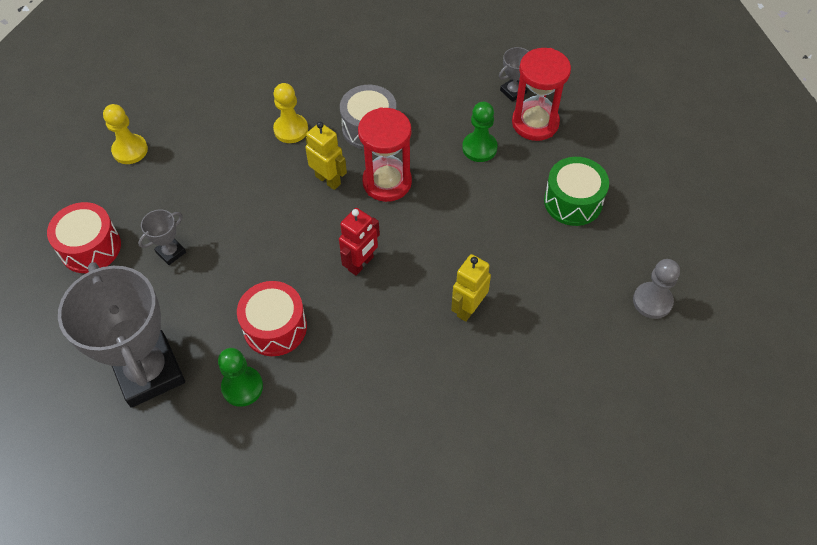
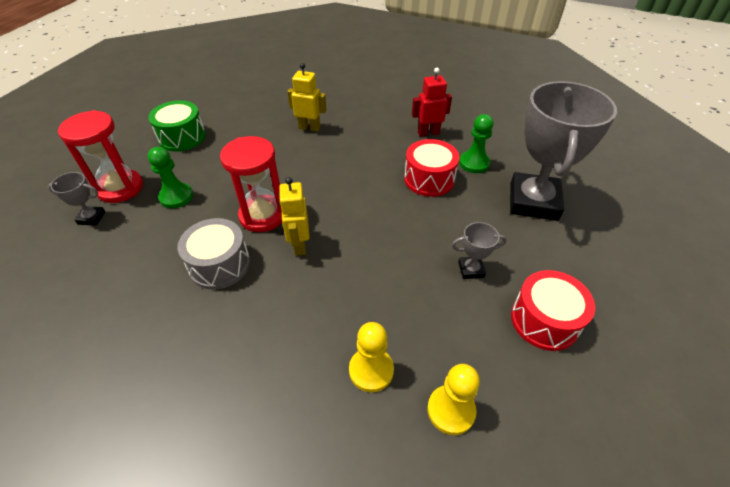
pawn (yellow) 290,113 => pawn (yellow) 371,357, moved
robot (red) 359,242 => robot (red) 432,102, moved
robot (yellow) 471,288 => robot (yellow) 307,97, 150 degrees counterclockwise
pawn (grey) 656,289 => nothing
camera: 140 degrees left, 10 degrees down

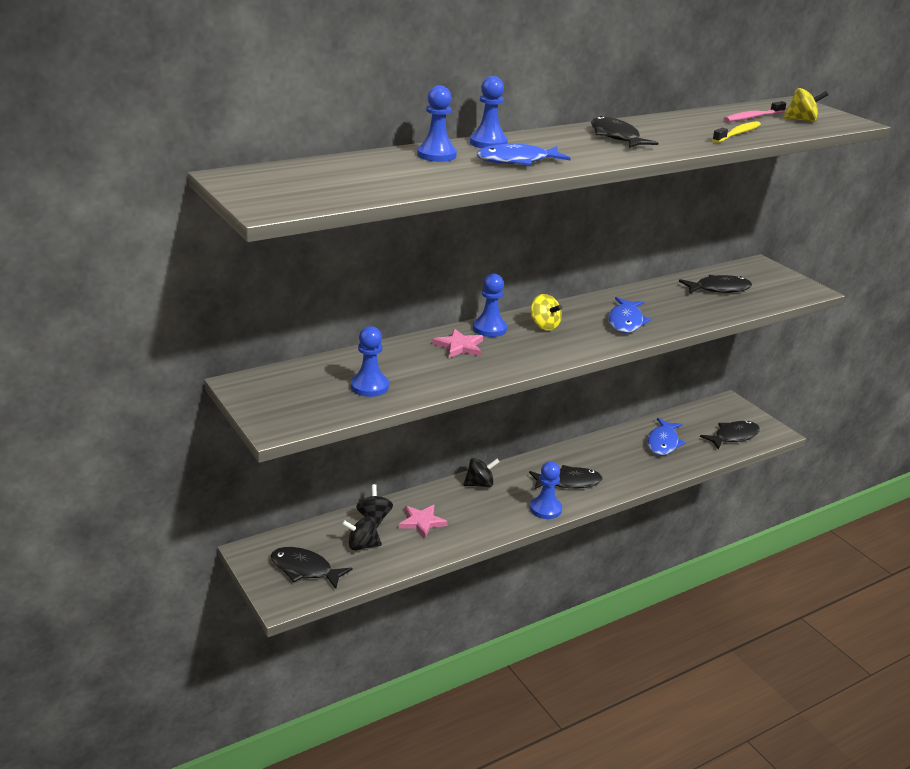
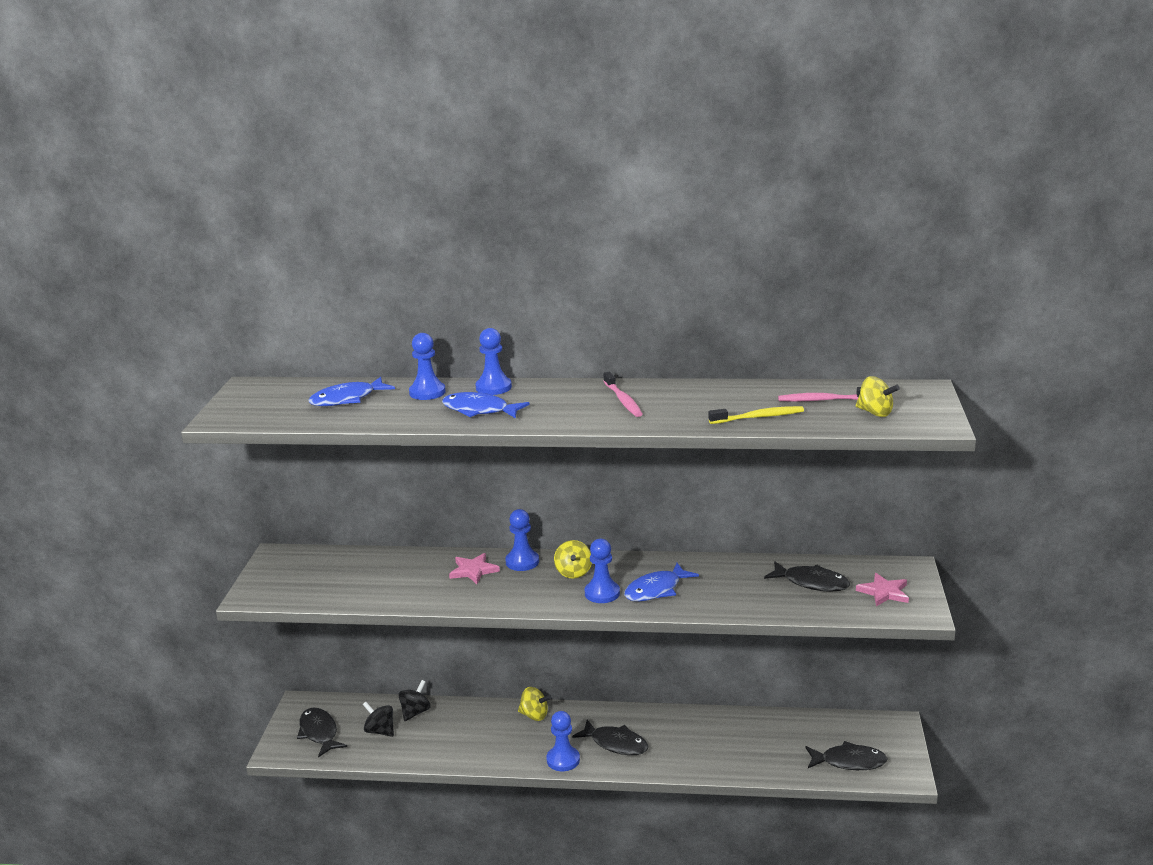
pawn (blue) 370,361 => pawn (blue) 602,570, moved
star (pink) 423,521 => star (pink) 882,589, moved
spinning top (black) 481,472 => spinning top (yellow) 535,704
fish (black) 624,132 => toothbrush (pink) 622,394
fish (blue) 666,436 => fish (blue) 351,391, moved
camera: 40 degrees right, 5 degrees down

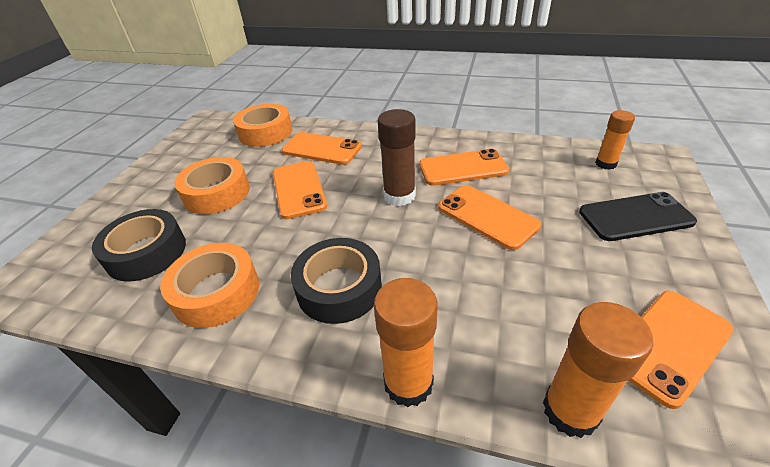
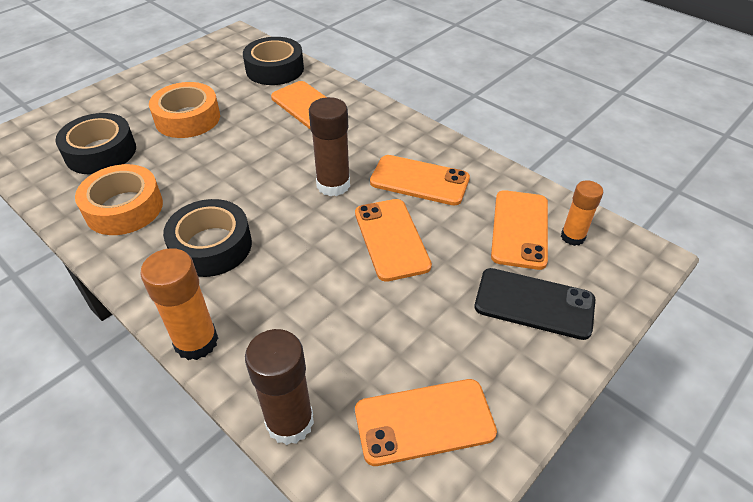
tape (orange) 263,125 => tape (black) 273,61
phone (orange) 300,190 => phone (orange) 519,230, moved
glue stick (orange) 598,370 => glue stick (brown) 279,387
camera: 25 degrees right, 5 degrees up

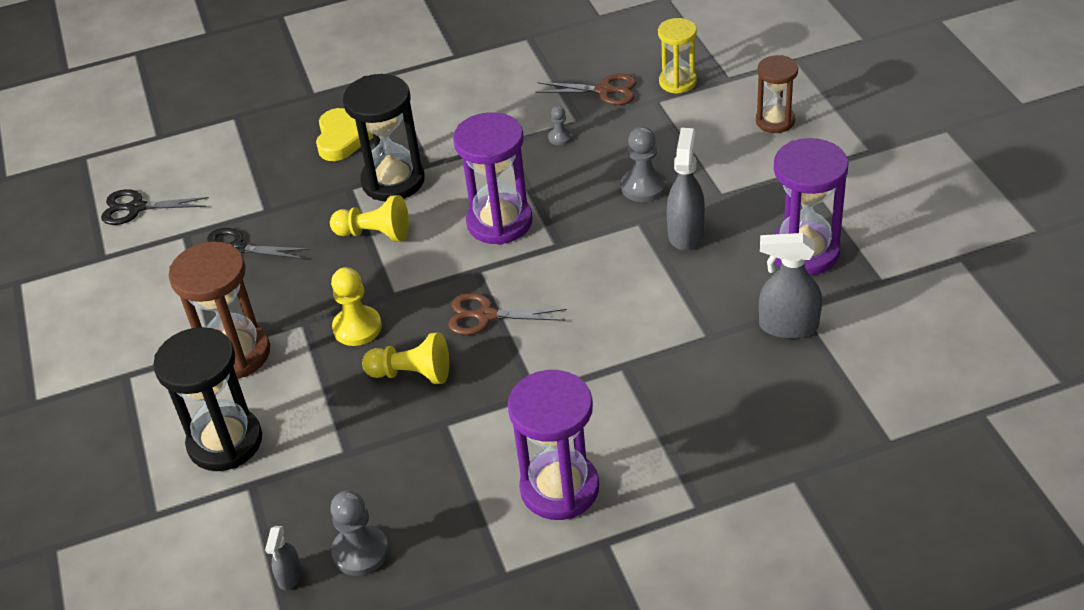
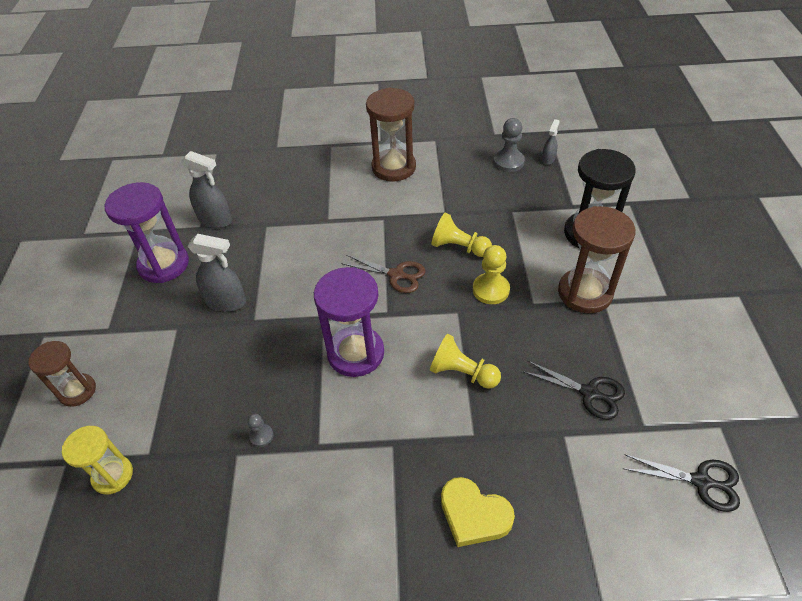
heart (yellow) 344,134 => heart (yellow) 478,512, 75 degrees counterclockwise
hourglass (black) 384,137 => nothing
hourglass (purple) 553,445 => hourglass (brown) 391,135
scissors (brown) 586,89 => nothing
pawn (grey) 643,164 => nothing
spray bottle (grey) 686,189 => spray bottle (grey) 217,273, 105 degrees counterclockwise
camera: 165 degrees left, 5 degrees up

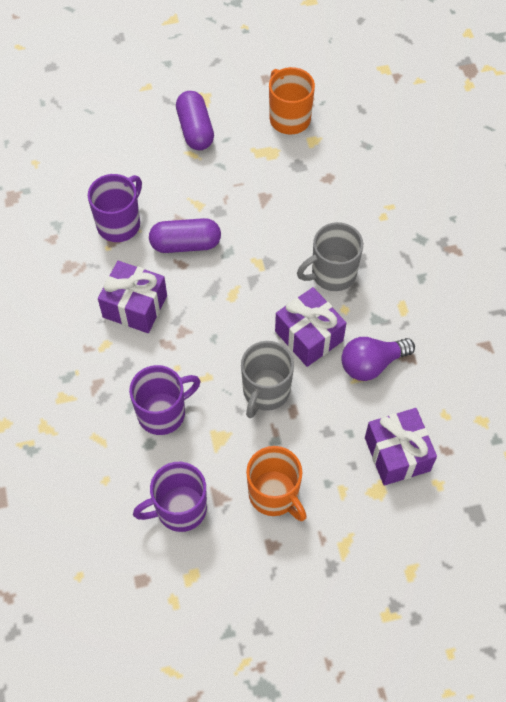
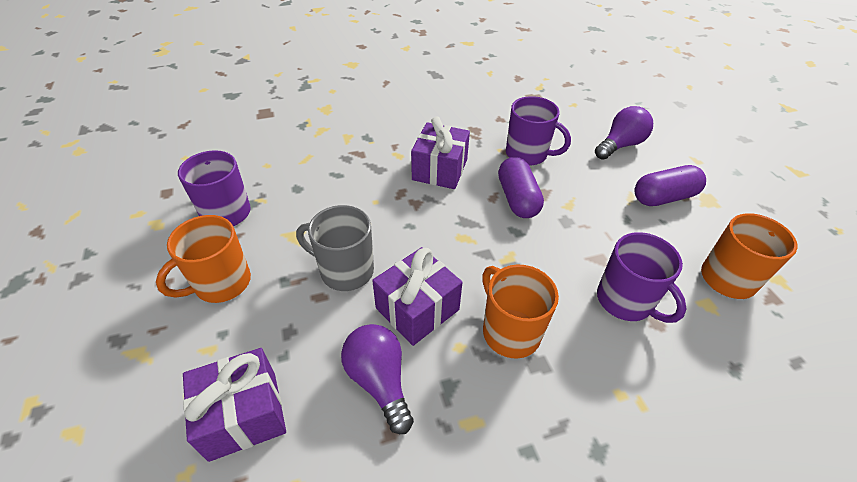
mug (purple) 164,400 => mug (purple) 641,277, moved
mug (grey) 330,256 => mug (orange) 520,312
nothing => light bulb (purple) 624,133
camera: 85 degrees right, 15 degrees down

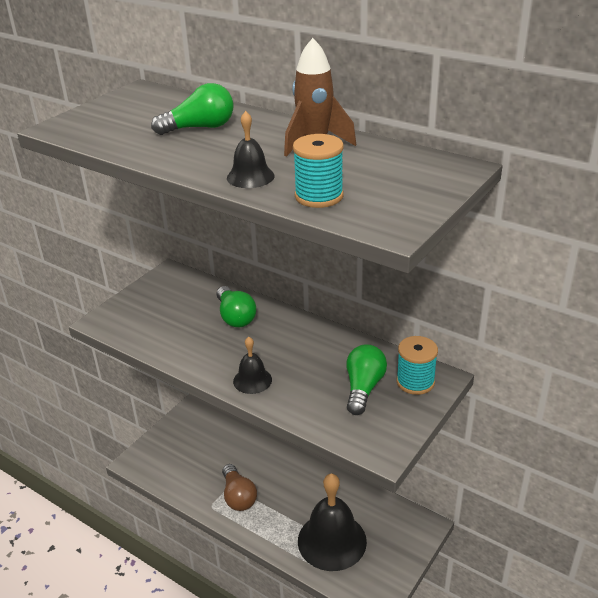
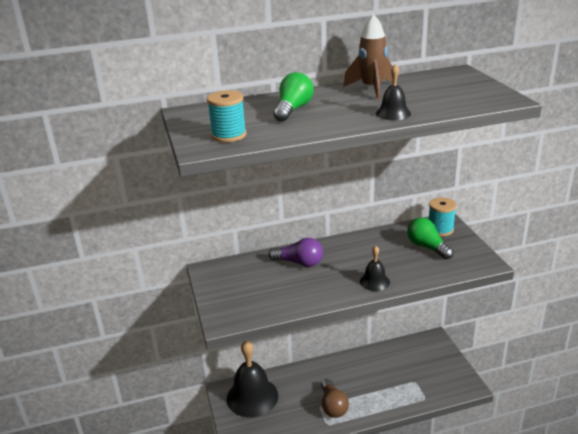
light bulb (green) 236,306 => light bulb (purple) 296,252
light bulb (brown) 239,487 => light bulb (brown) 335,398, 60 degrees clockwise
spool (turquoise) 318,171 => spool (turquoise) 226,116, moved
bell (black) 332,522 => bell (black) 252,378, moved
camera: 50 degrees left, 5 degrees down

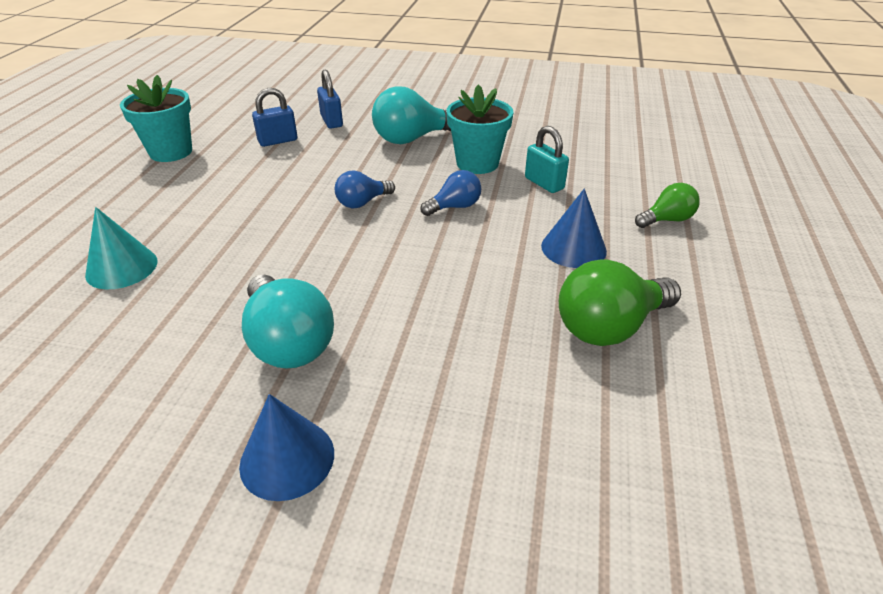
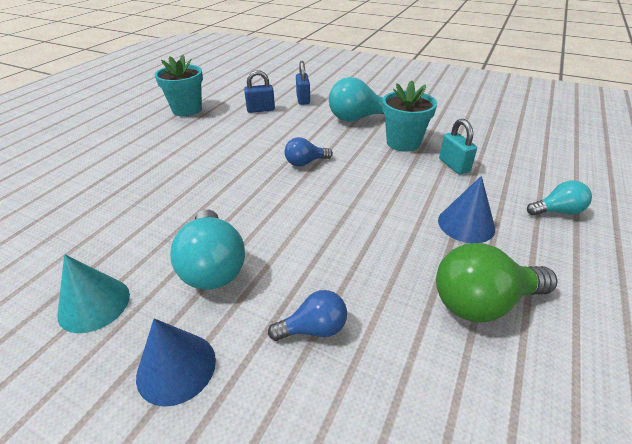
cone (turquoise) 121,248 => cone (turquoise) 93,293, moved
light bulb (blue) 450,193 => light bulb (blue) 307,315, moved
light bulb (green) 667,205 => light bulb (turquoise) 559,198
camera: 15 degrees right, 0 degrees up

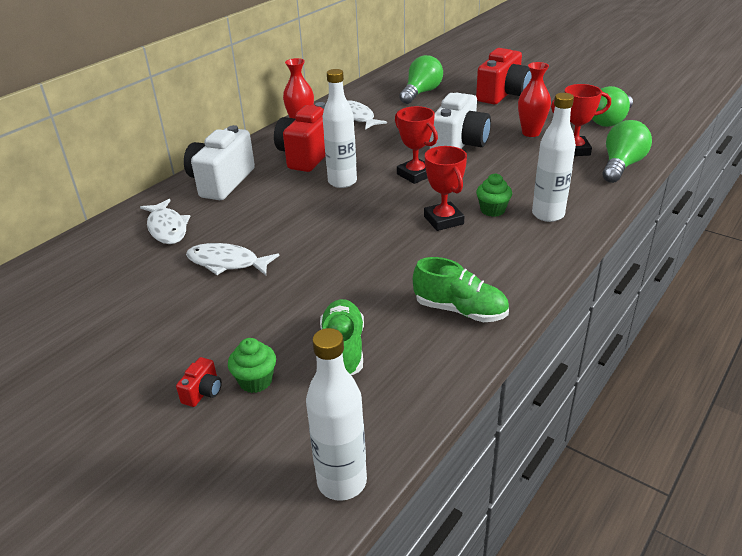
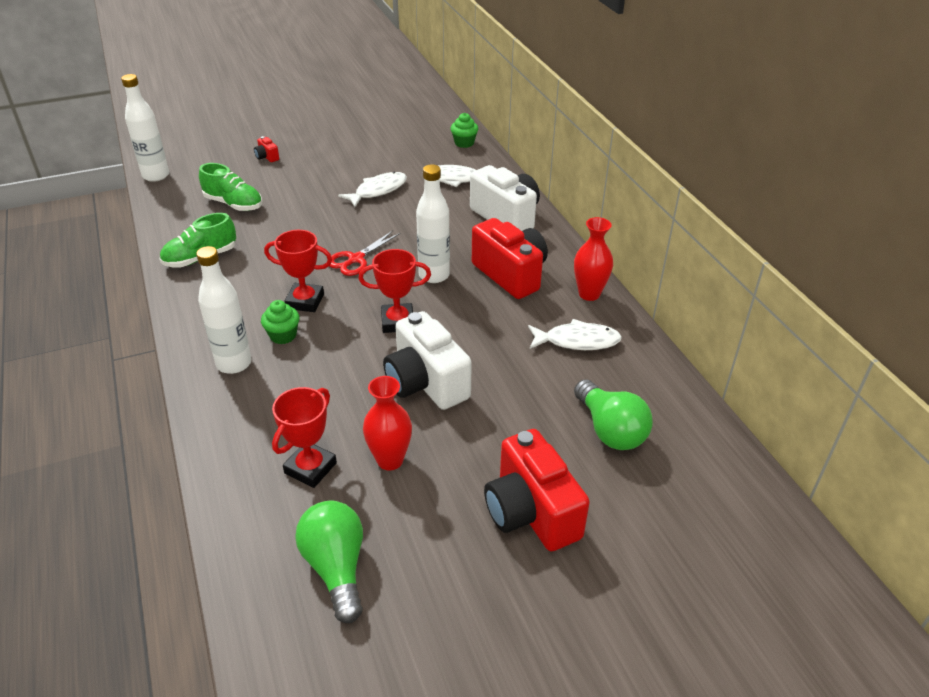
cupcake (green) 252,365 => cupcake (green) 464,130, moved
light bulb (green) 627,151 => nothing
nothing => scissors (red) 365,253
camera: 120 degrees right, 5 degrees up

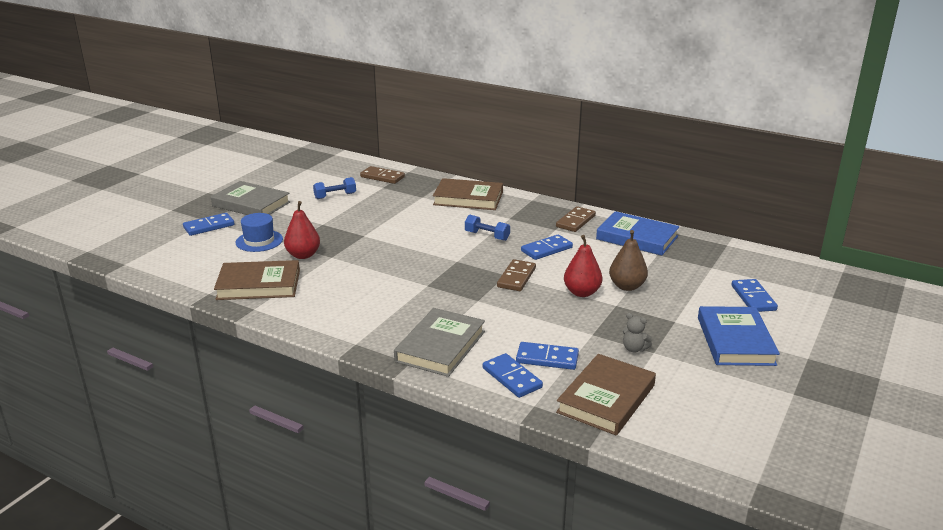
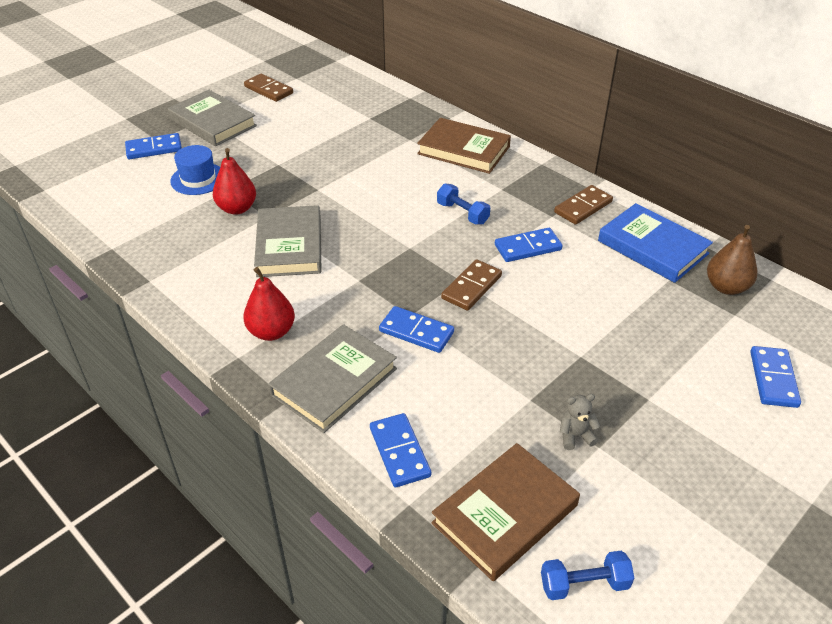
book (brown) 257,280 => nothing
dumbbell (blue) 334,188 => dumbbell (blue) 587,575, moved
domino (brown) 382,175 => domino (brown) 268,88, moved
domino (blue) 547,356 => domino (blue) 416,329, moved
pear (red) 583,266 => pear (red) 269,304, moved
pear (brown) 628,260 => pear (brown) 732,260, moved
teddy bear (grey) 637,333 => teddy bear (grey) 580,422, 120 degrees clockwise
book (blue) 739,336 => nothing
nothing => book (grey) 288,241
camera: 15 degrees right, 15 degrees up

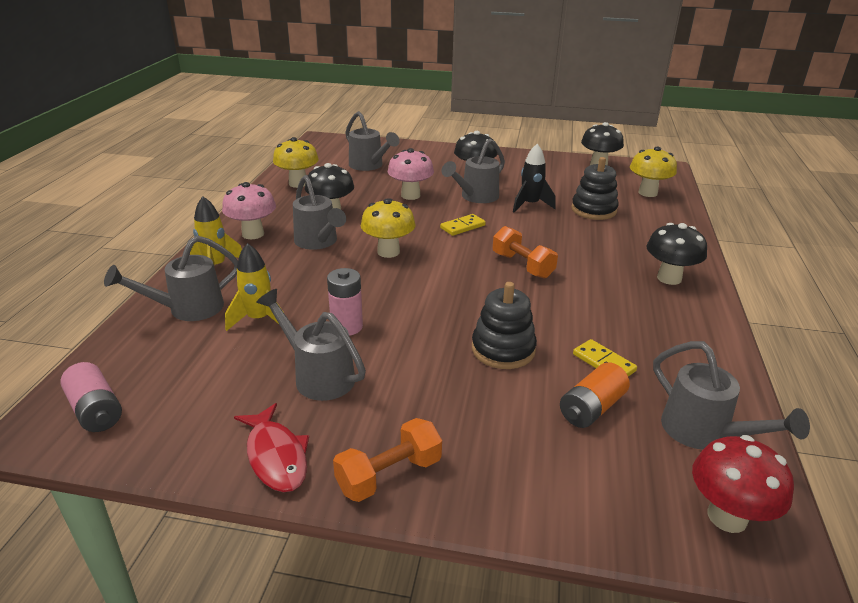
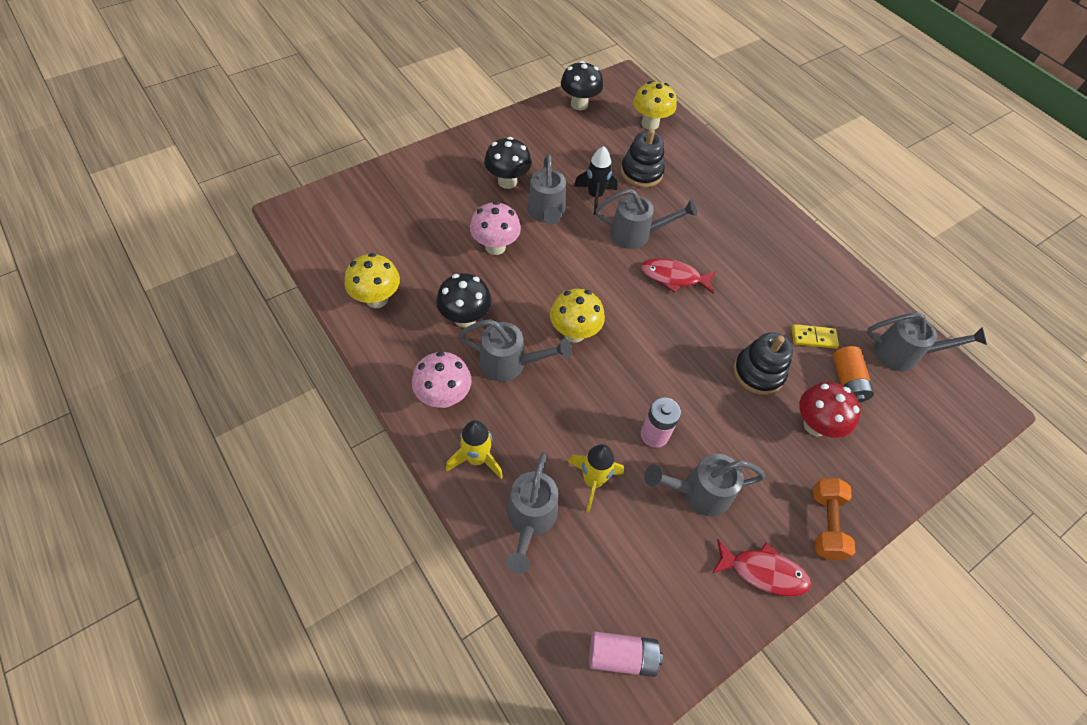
watering can (grey) 372,141 => watering can (grey) 646,219, moved
domino (yellow) 463,225 => nothing
dumbbell (orange) 525,252 => fish (red) 678,275
mushroom (black) 677,254 => nothing
mushroom (red) 743,484 => mushroom (red) 830,410, moved
camera: 50 degrees left, 25 degrees up

